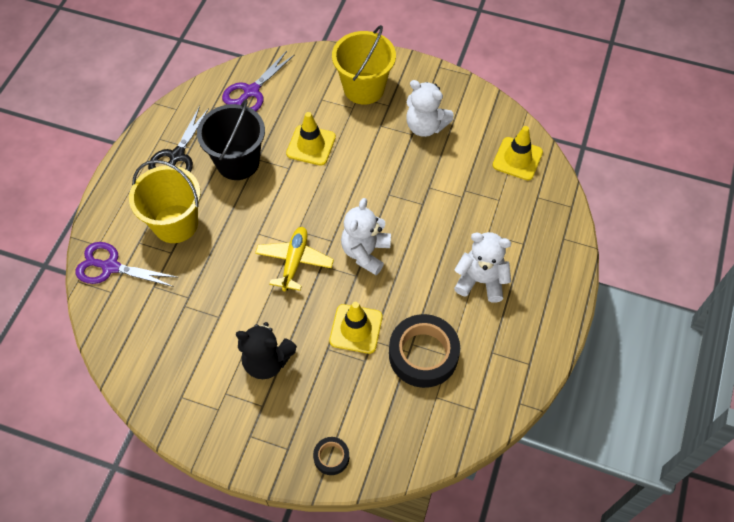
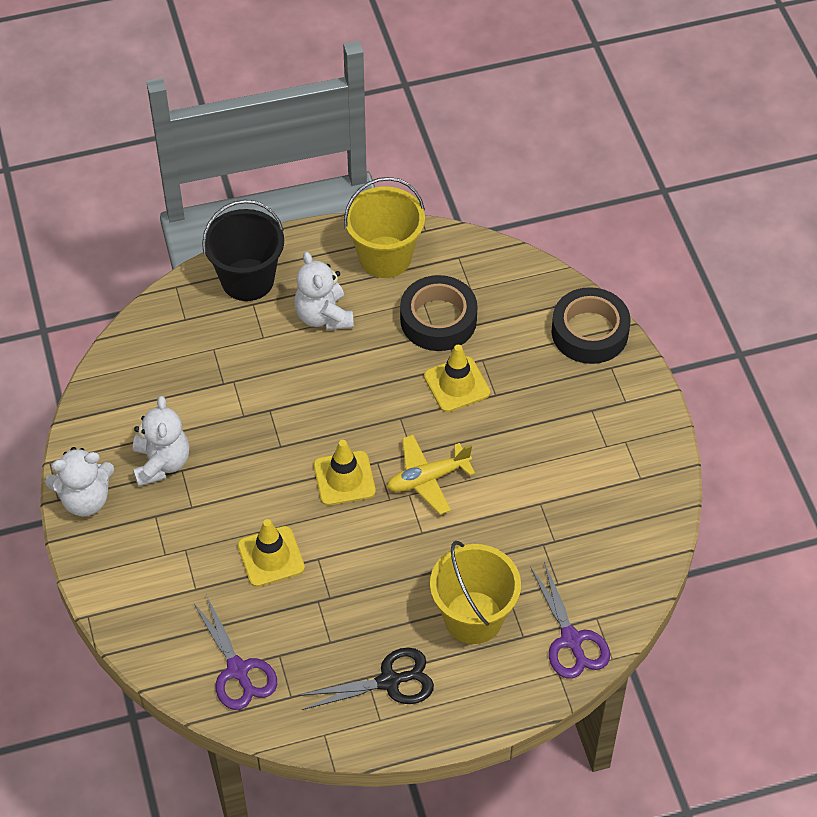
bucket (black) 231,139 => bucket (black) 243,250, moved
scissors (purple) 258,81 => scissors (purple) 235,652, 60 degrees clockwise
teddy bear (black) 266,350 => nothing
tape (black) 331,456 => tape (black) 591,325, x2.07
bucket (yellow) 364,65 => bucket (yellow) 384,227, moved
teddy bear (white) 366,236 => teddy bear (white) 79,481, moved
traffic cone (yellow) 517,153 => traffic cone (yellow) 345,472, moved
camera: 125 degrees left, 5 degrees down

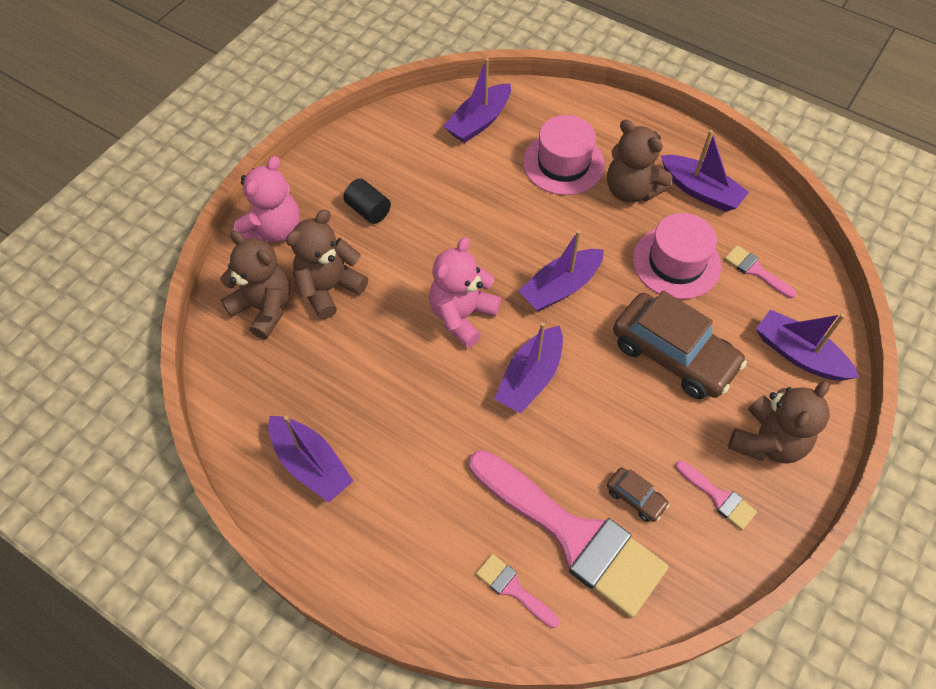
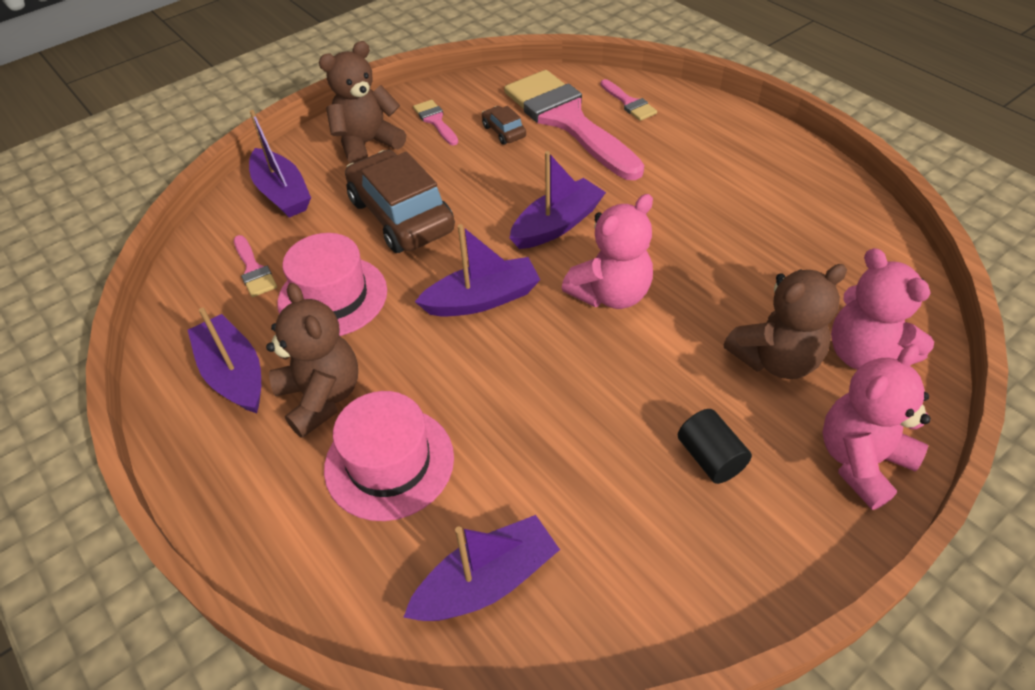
teddy bear (brown) 255,285 => teddy bear (pink) 882,309
boat (purple) 310,459 => nothing
camera: 160 degrees left, 10 degrees down

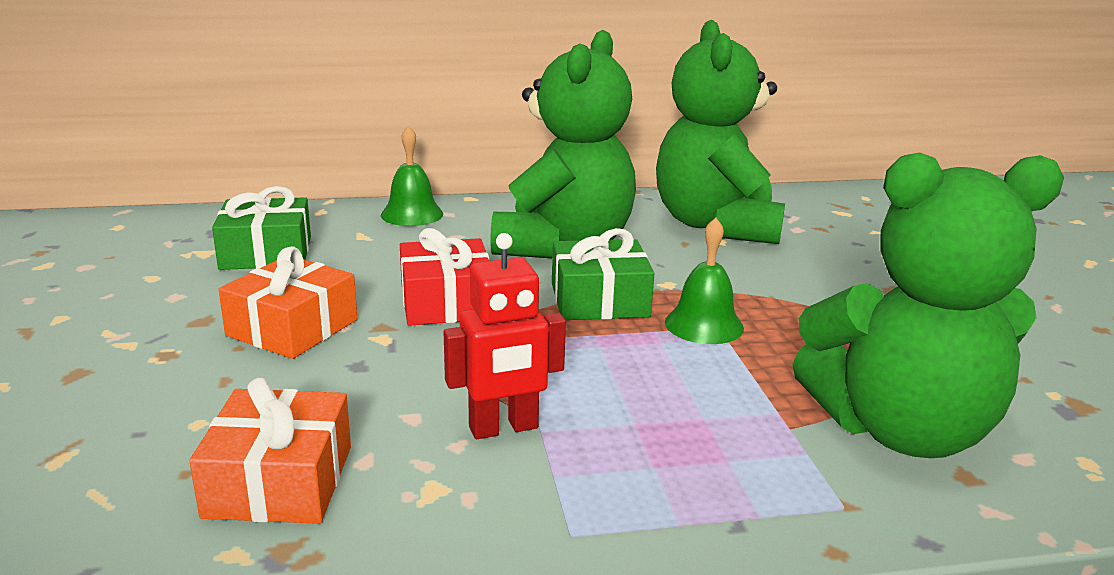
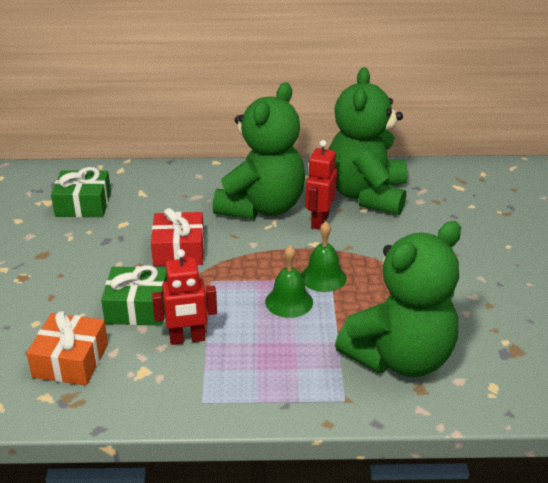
gift (orange) 287,302 => nothing
bell (green) 412,176 => bell (green) 289,281, moved
gift (green) 603,274 => gift (green) 134,295, moved
teddy bear (green) 928,305 => teddy bear (green) 398,299, 45 degrees counterclockwise
nothing => robot (red) 321,185
camera: 10 degrees right, 10 degrees up

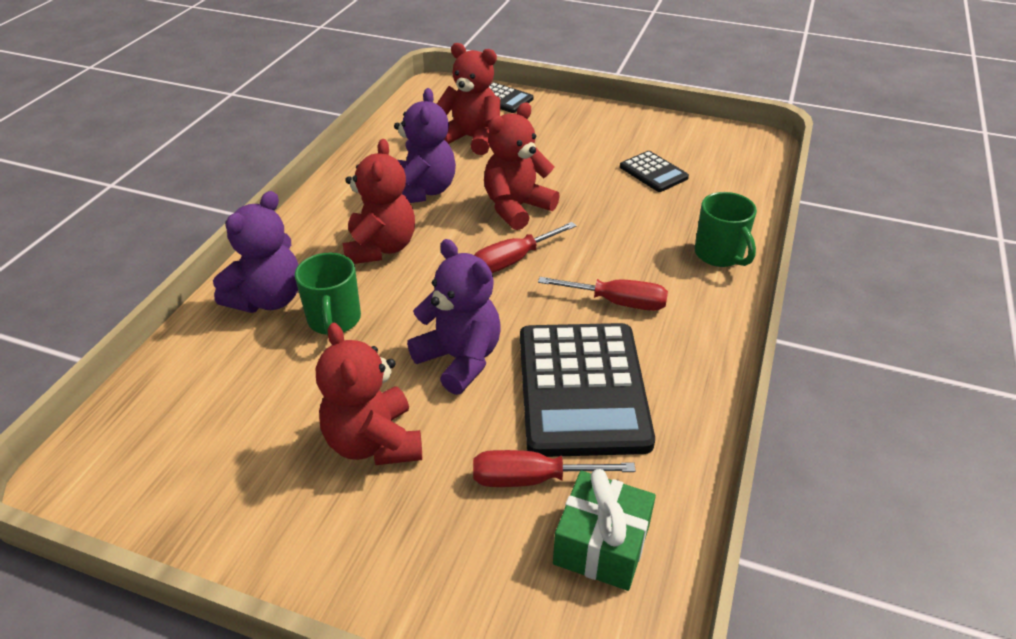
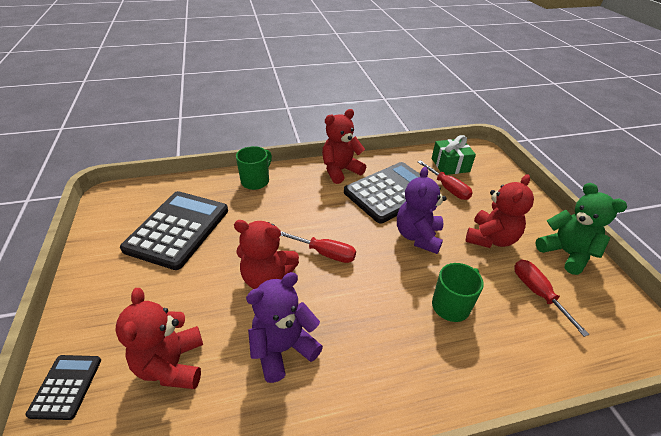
teddy bear (purple) 256,252 => nothing
teddy bear (red) 378,201 => teddy bear (red) 344,146, moved
screwdriver (red) 603,294 => screwdriver (red) 551,298, moved
calculator (black) 654,171 => calculator (black) 174,230, x2.07
nothing => teddy bear (green) 581,229
camera: 125 degrees left, 0 degrees up

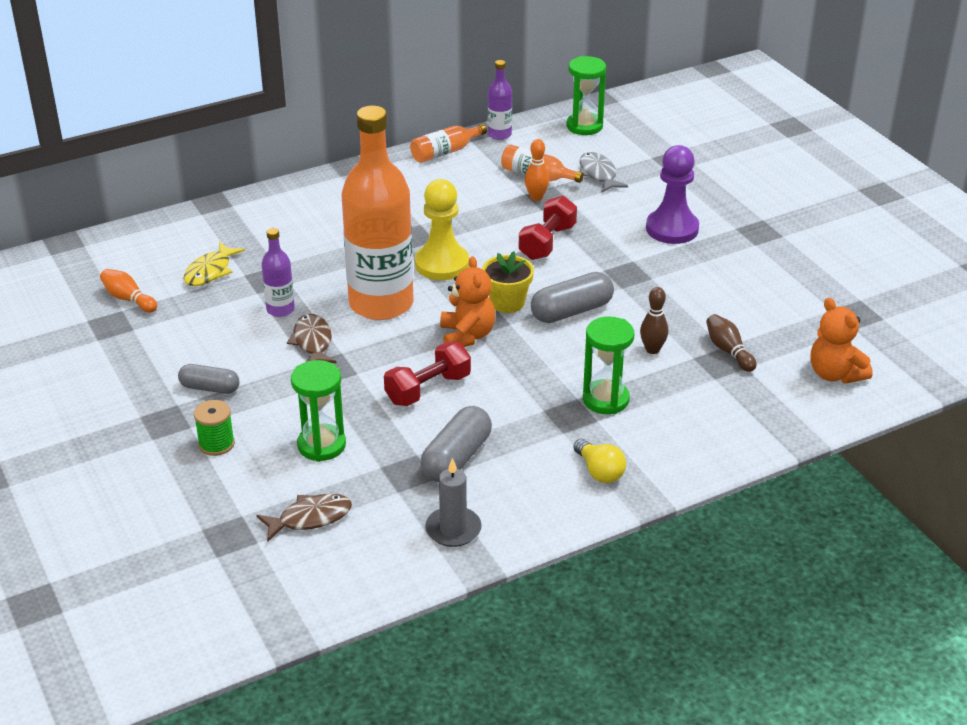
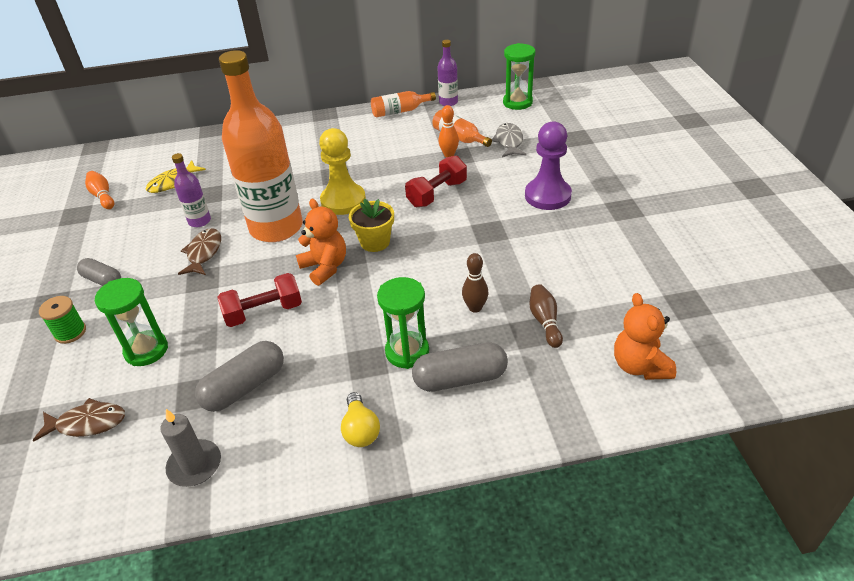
teddy bear (orange) 467,301 => teddy bear (orange) 321,242, 45 degrees counterclockwise
capsule (grey) 572,297 => capsule (grey) 460,367, moved
camera: 20 degrees right, 5 degrees up

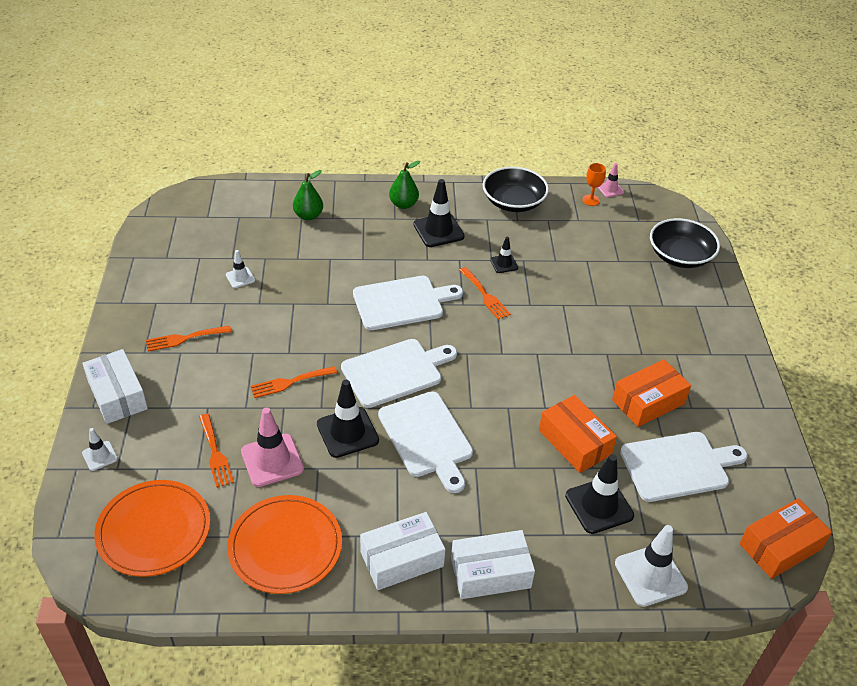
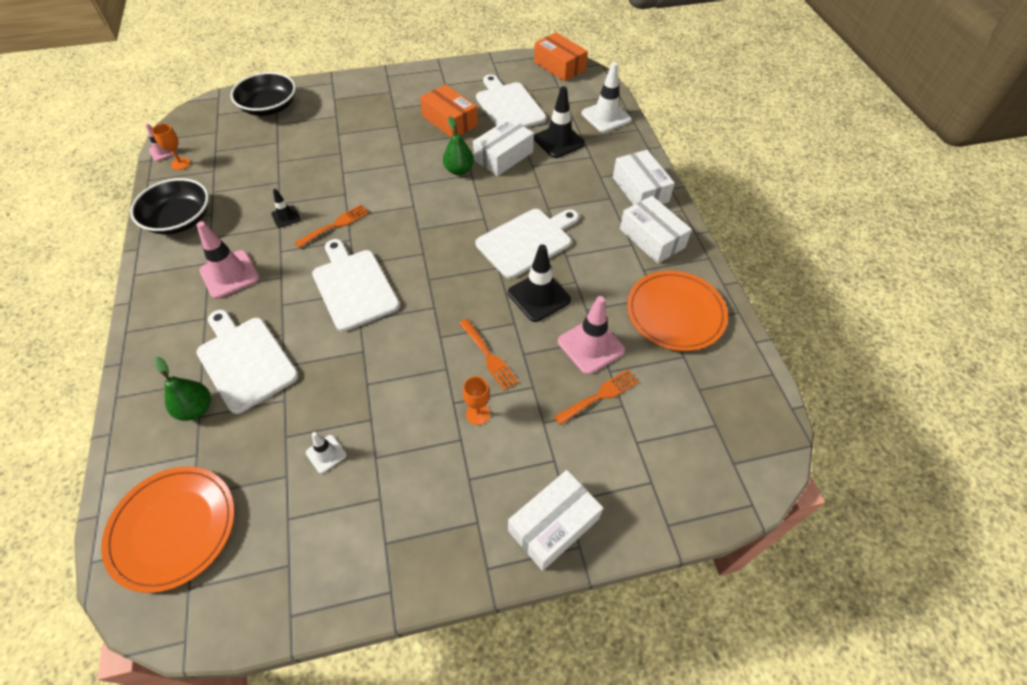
traffic cone (white) 100,449 => nothing
plate (orange) 152,528 => plate (orange) 168,529, moved
fork (orange) 188,339 => nothing
cutting board (white) 399,373 => cutting board (white) 247,362, moved
pear (green) 405,185 => pear (green) 458,145, moved
traffic cone (black) 439,213 => traffic cone (pink) 228,260
box (orange) 578,434 => box (white) 503,147
nothing => goblet (orange) 476,400
camera: 100 degrees left, 10 degrees up

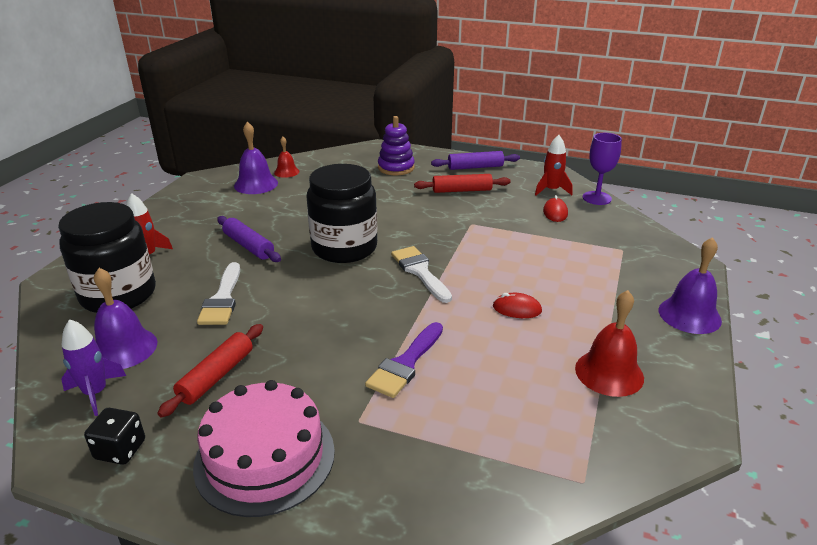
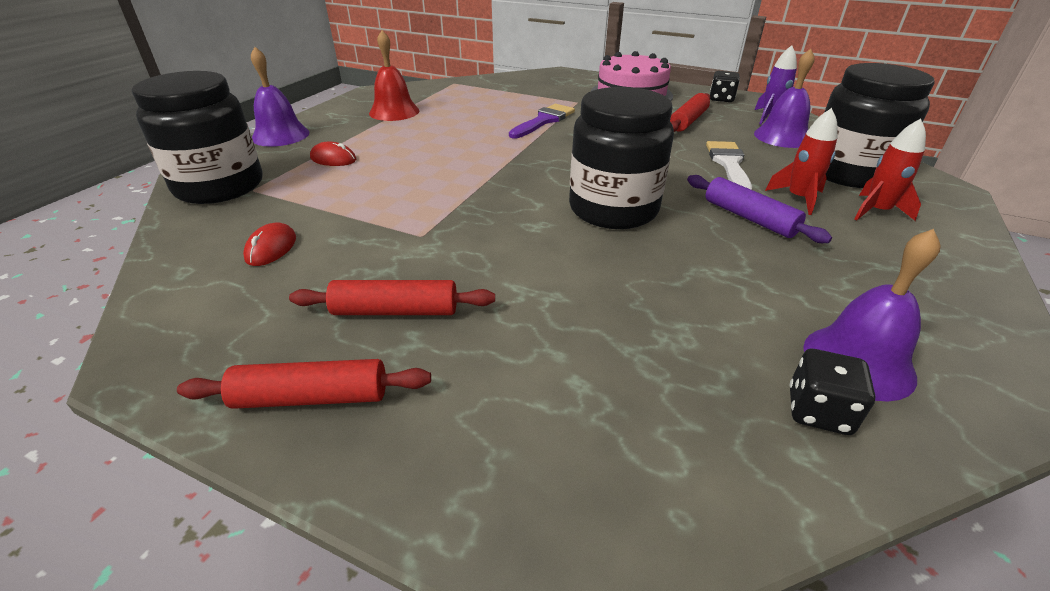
bell (red) 286,157 => dice (black) 832,392
stacking toy (purple) 396,145 => nothing
brush (white) 421,274 => nothing
rolling pin (purple) 475,160 => rolling pin (red) 304,384
mouse (red) 517,305 => mouse (red) 333,154, moved
rocket (red) 554,165 => rocket (red) 801,161, moved
goblet (purple) 602,169 => nothing
nothing => jar (black) 197,137
camera: 175 degrees left, 5 degrees up

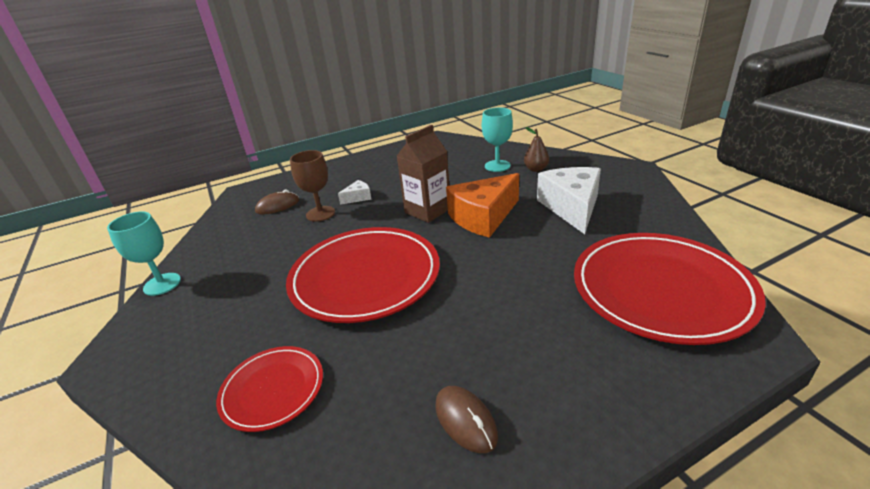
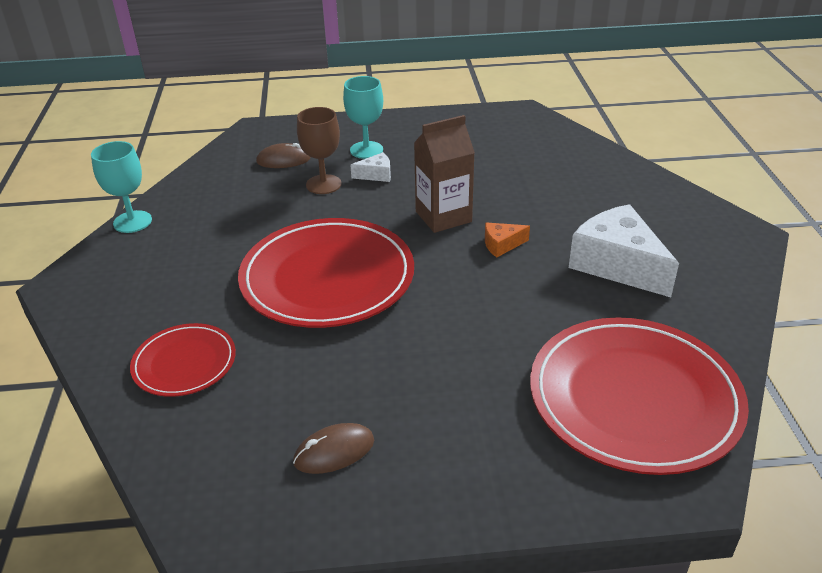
mouse (brown) 466,419 => mouse (brown) 333,448, 75 degrees clockwise
cheese (orange) 482,205 => cheese (orange) 507,239, x0.45
goblet (turquoise) 497,139 => goblet (turquoise) 363,117, moved
pear (brown) 536,149 => nothing
cheese (white) 569,200 => cheese (white) 624,250, 60 degrees counterclockwise
camera: 20 degrees right, 5 degrees up

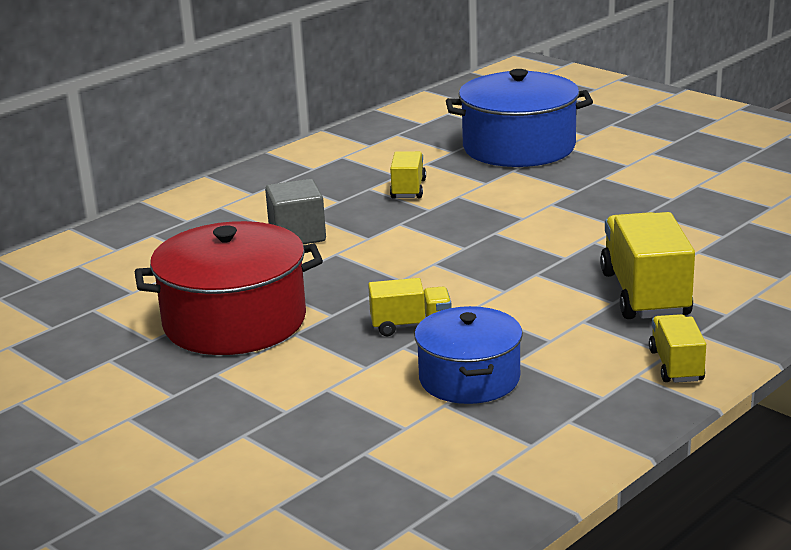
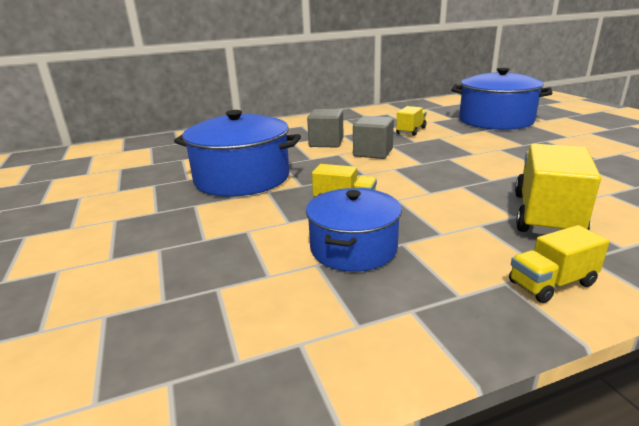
pot (red) 228,288 => pot (blue) 237,153
truck (yellow) 677,348 => truck (yellow) 559,264, 135 degrees counterclockwise
nothing => cube (grey) 373,137
camera: 25 degrees right, 0 degrees up

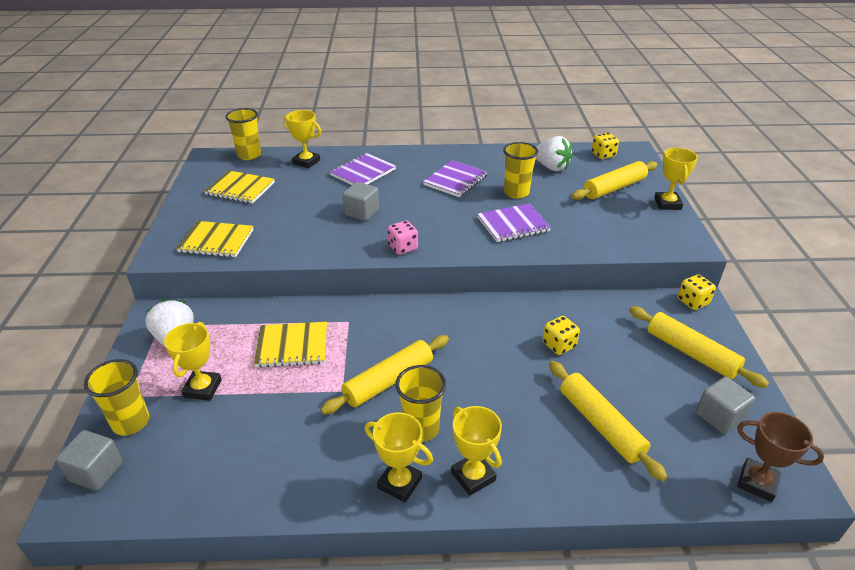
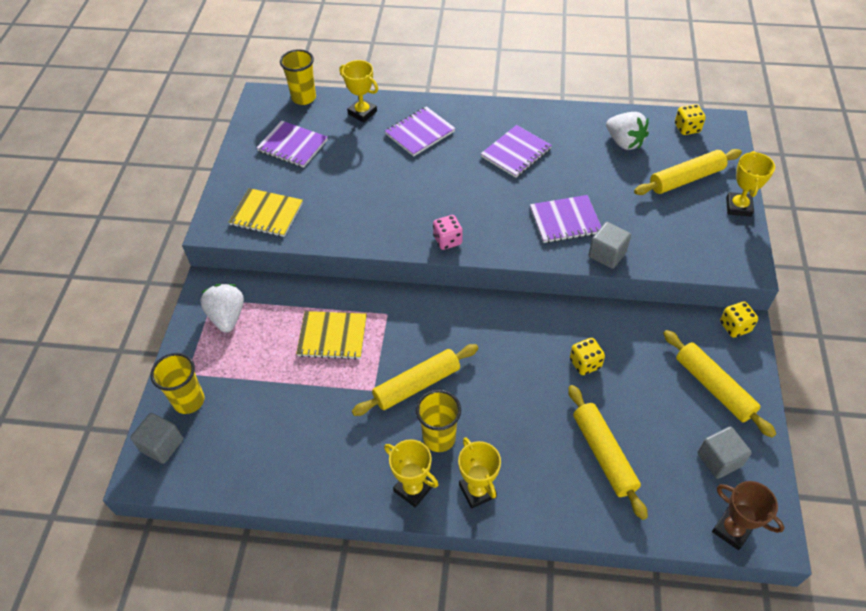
trophy (yellow) 193,361 => nothing
notebook (yellow) 239,187 => notebook (purple) 292,144
cube (grey) 360,201 => cube (grey) 610,245, moved
cup (yellow) 520,170 => nothing
camera: 10 degrees right, 15 degrees up

